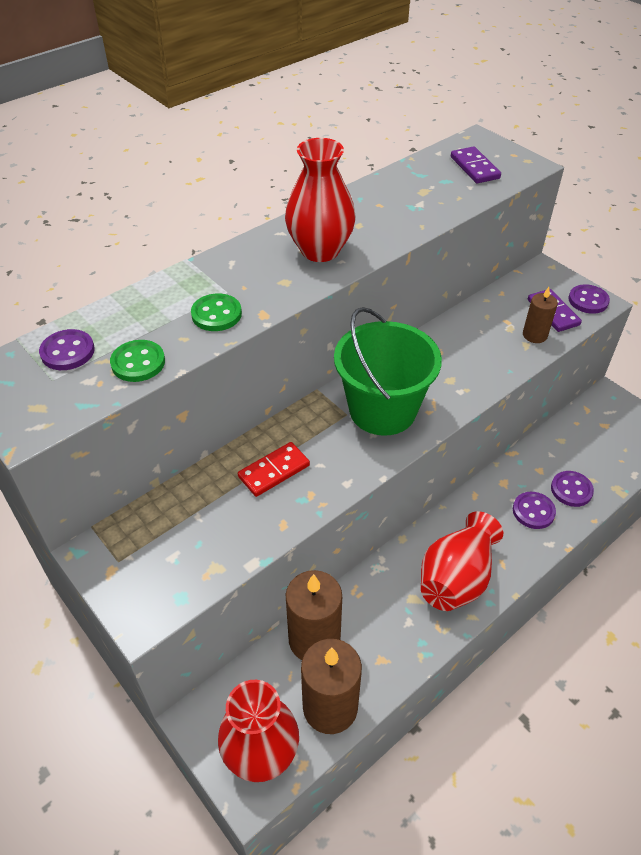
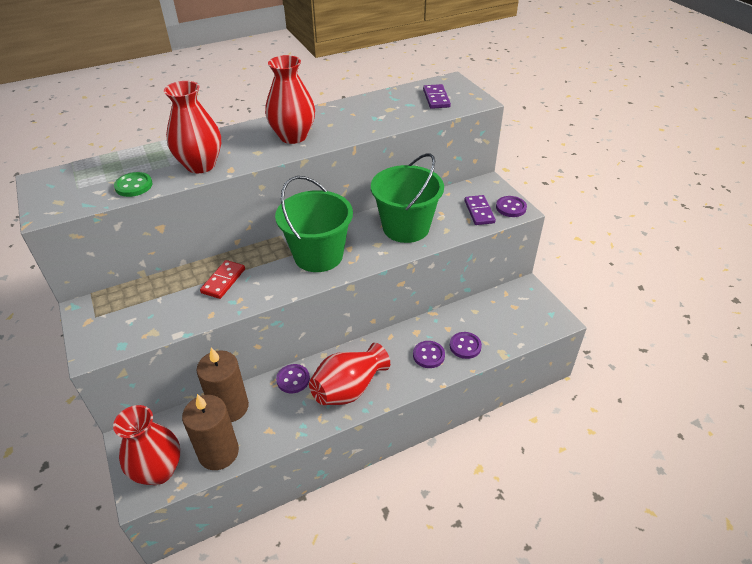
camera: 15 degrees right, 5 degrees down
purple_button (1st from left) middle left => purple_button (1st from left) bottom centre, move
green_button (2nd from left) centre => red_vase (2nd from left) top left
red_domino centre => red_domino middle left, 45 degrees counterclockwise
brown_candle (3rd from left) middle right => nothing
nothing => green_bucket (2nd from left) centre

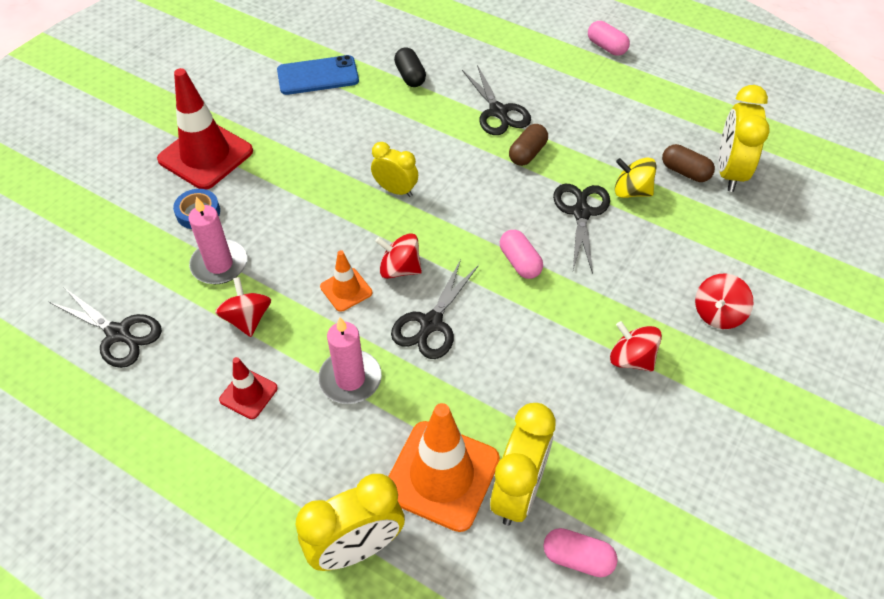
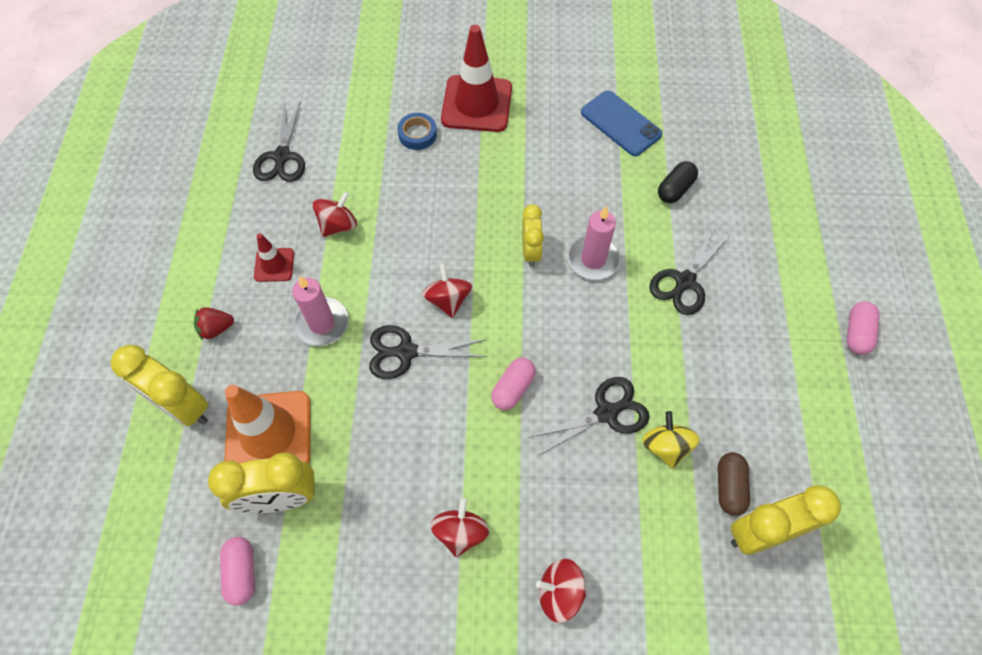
camera: 60 degrees right, 10 degrees up
pink_candle (1st from left in the first image) middle left => pink_candle (2nd from left) centre, move
orange_traffic_cone (1st from left) centre => nothing
brown_capsule (1st from left) top centre => nothing
nothing => red_strawberry middle left

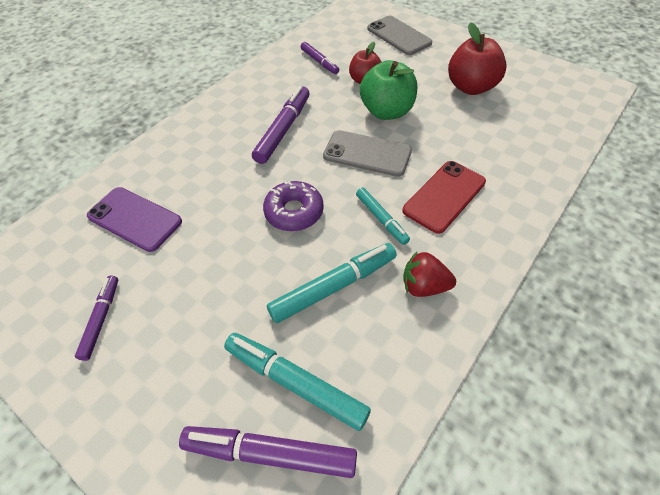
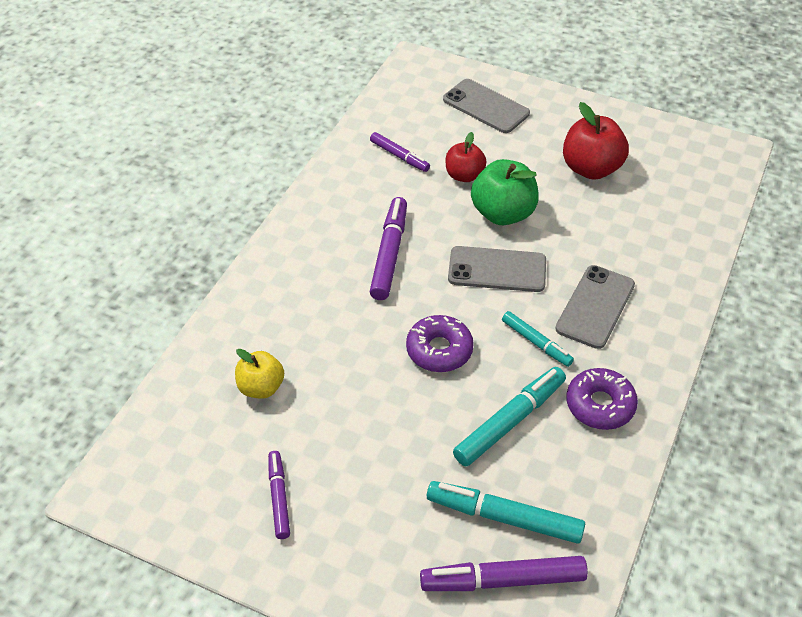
camera: 15 degrees left, 5 degrees down
purple_phone middle left => yellow_apple middle left
red_phone middle right => grey_phone (3rd from left) middle right
red_strawberry centre => purple_donut (2nd from left) middle right

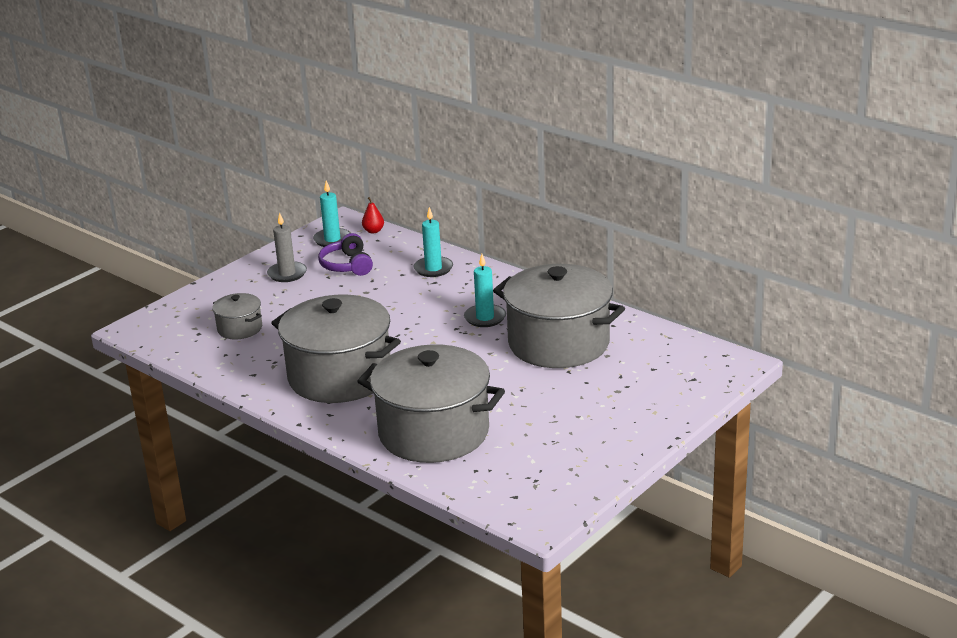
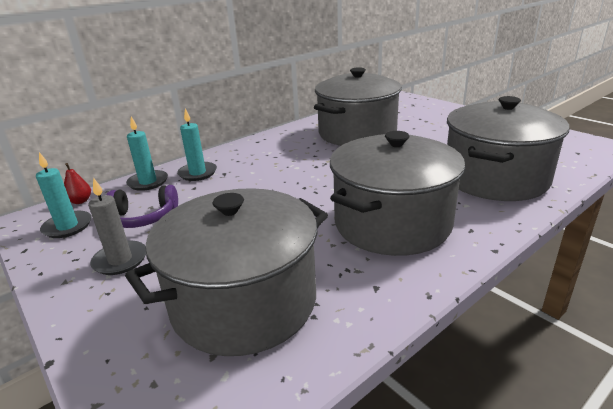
camera: 80 degrees left, 0 degrees up
grey_pot (1st from left) middle left => grey_pot (1st from left) centre, x2.17
turquoise_candle (3rd from left in the first image) centre => turquoise_candle (2nd from left) middle left, move

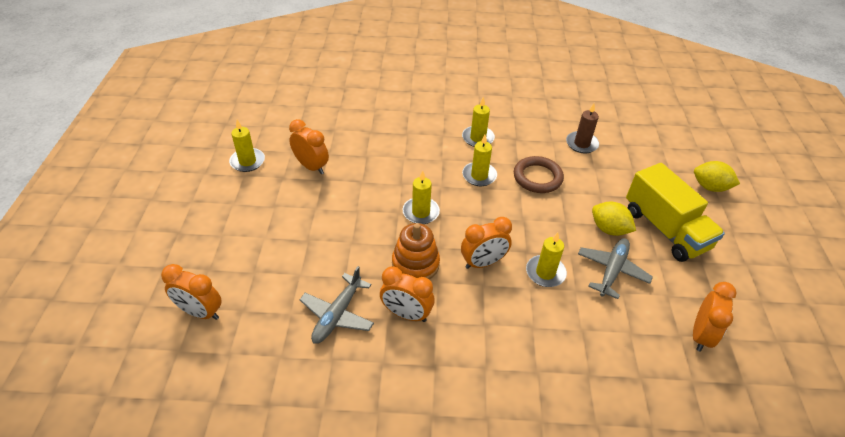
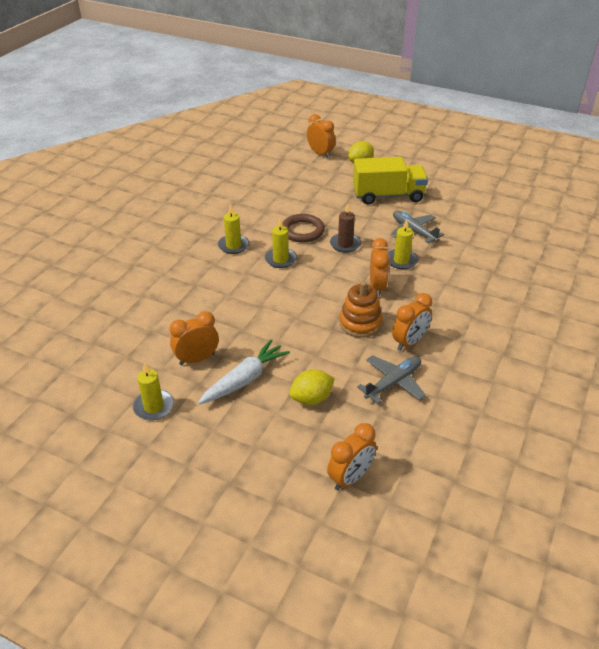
camera: 65 degrees left, 5 degrees down
grey_plane (1st from left) bottom centre => grey_plane (1st from left) centre, 90 degrees counterclockwise
yellow_candle (2nd from left) centre => nothing
brown_candle top right => brown_candle centre, move
yellow_lemon (1st from left) middle right => yellow_lemon (1st from left) centre, move
orange_clock (5th from left in the first image) bottom right => orange_clock (2nd from left) top centre, move
nothing => white_carrot centre

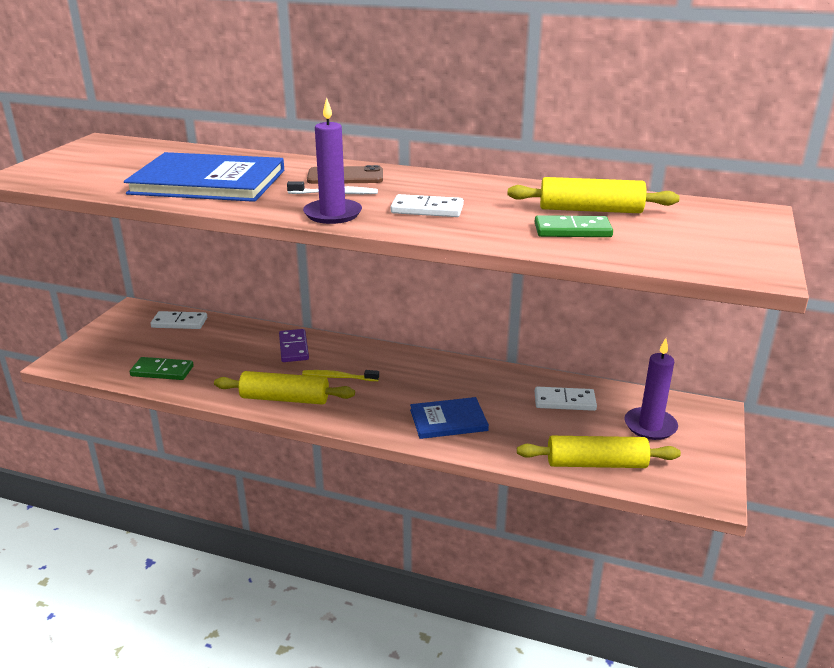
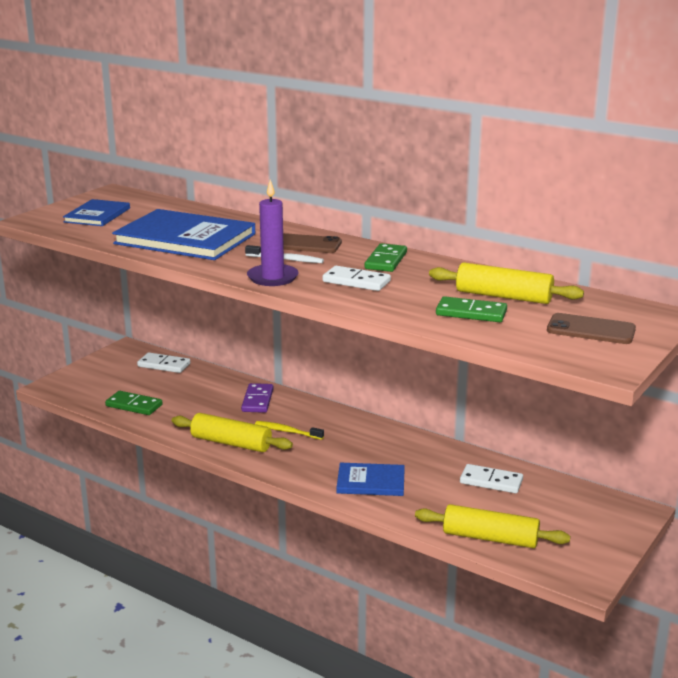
camera: 15 degrees right, 5 degrees down
purple_candle (2nd from left) middle right => nothing
nothing => blue_book (1st from left) top left
nothing => green_domino (2nd from left) centre
nothing => brown_phone (2nd from left) middle right

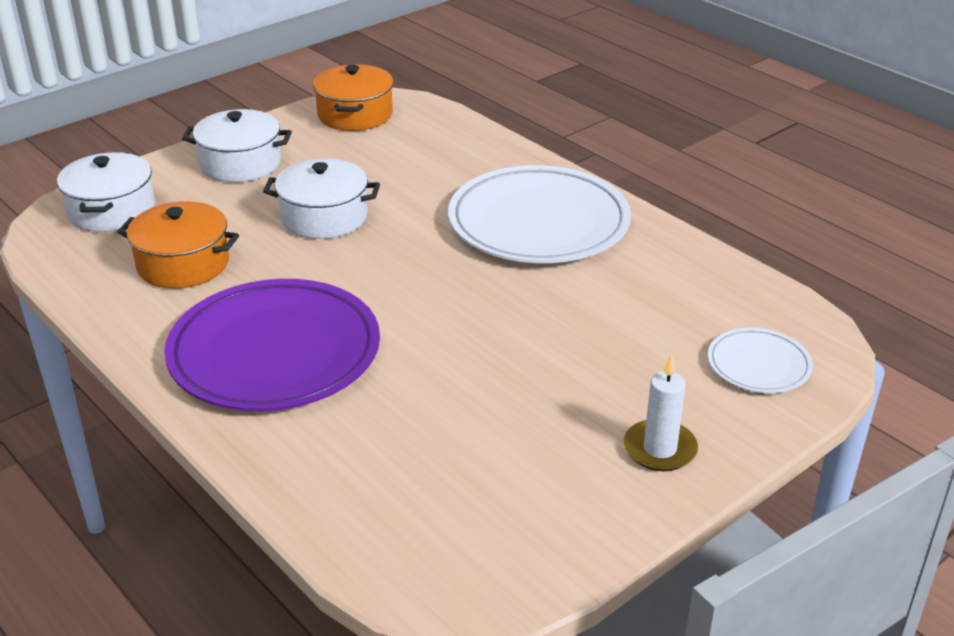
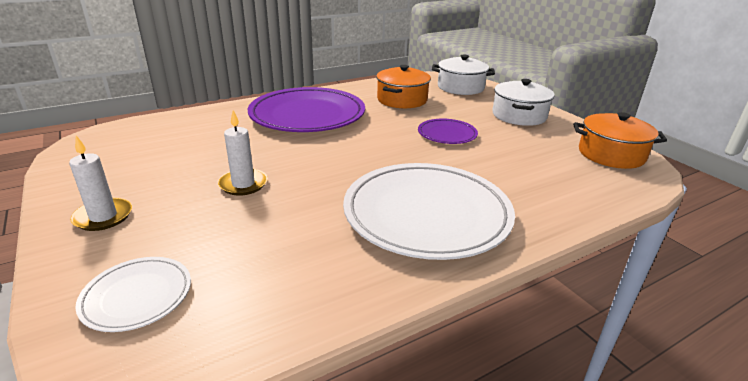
camera: 100 degrees right, 5 degrees down
white_pot (3rd from left) top centre => purple_plate (2nd from left) centre
nothing => white_candle (2nd from left) middle left

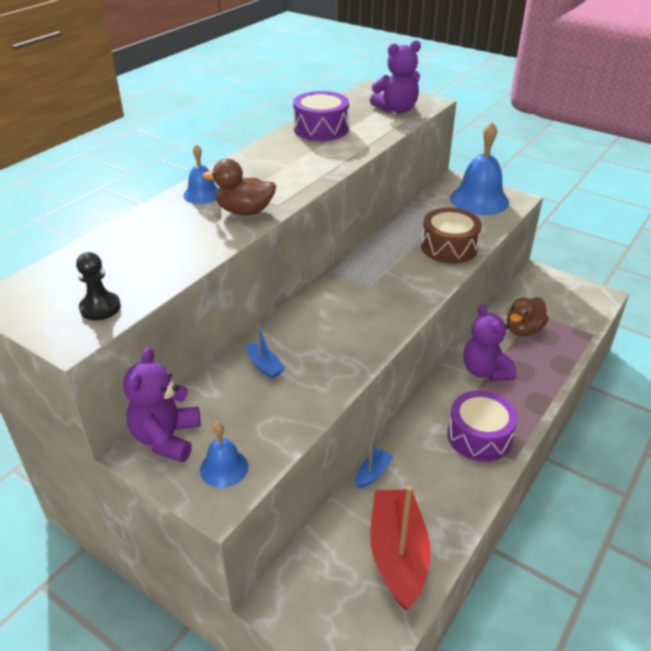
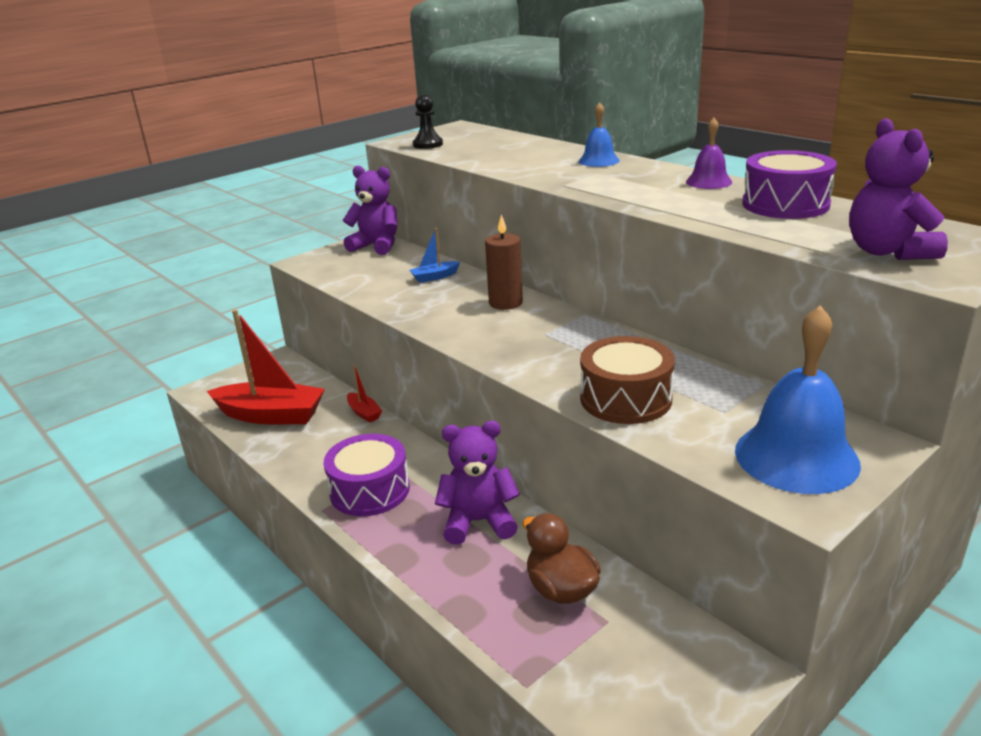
camera: 105 degrees right, 10 degrees down
blue_bell (2nd from left) bottom centre => nothing
brown_duck (1st from left) top centre => nothing
blue_boat (2nd from left) bottom centre => red_boat (2nd from left) centre
nothing => brown_candle centre
nothing => purple_bell top right

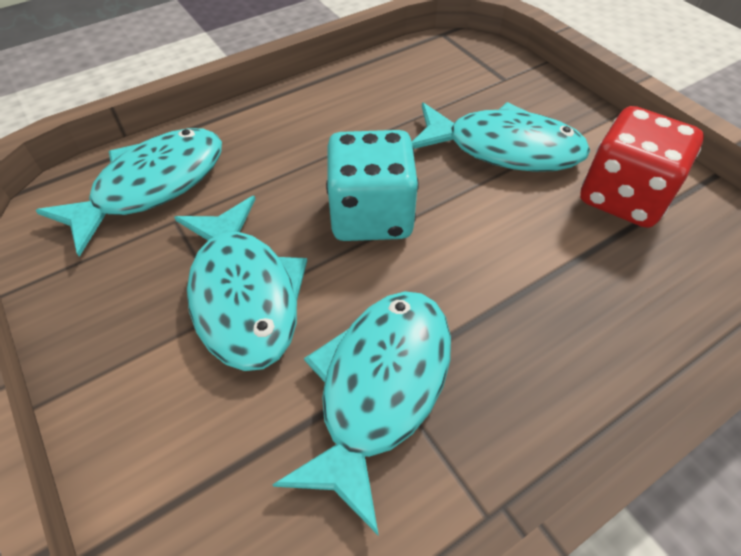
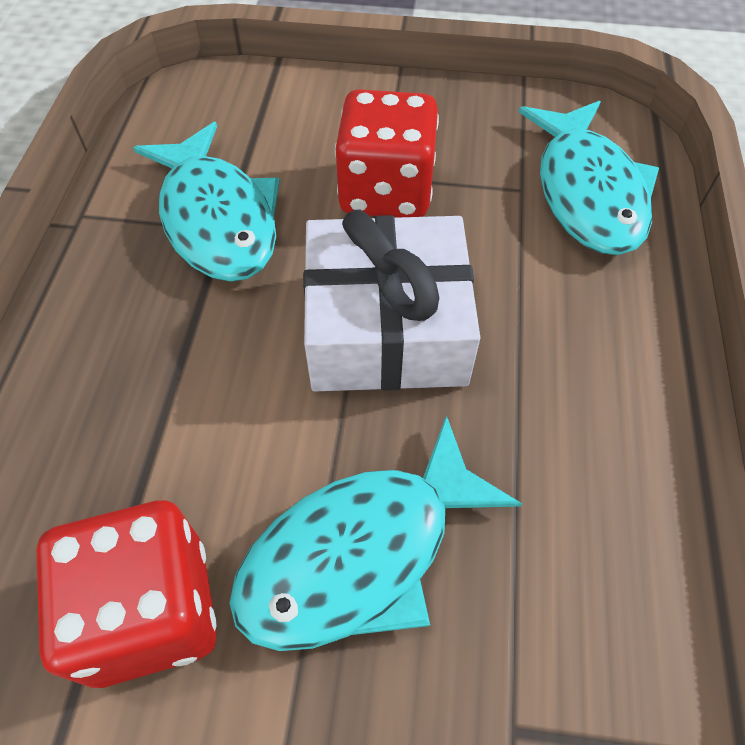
camera: 130 degrees right, 5 degrees up
turquoise_fish (2nd from left) middle left => red_dice (2nd from left) top centre
turquoise_dice top centre => white_gift centre

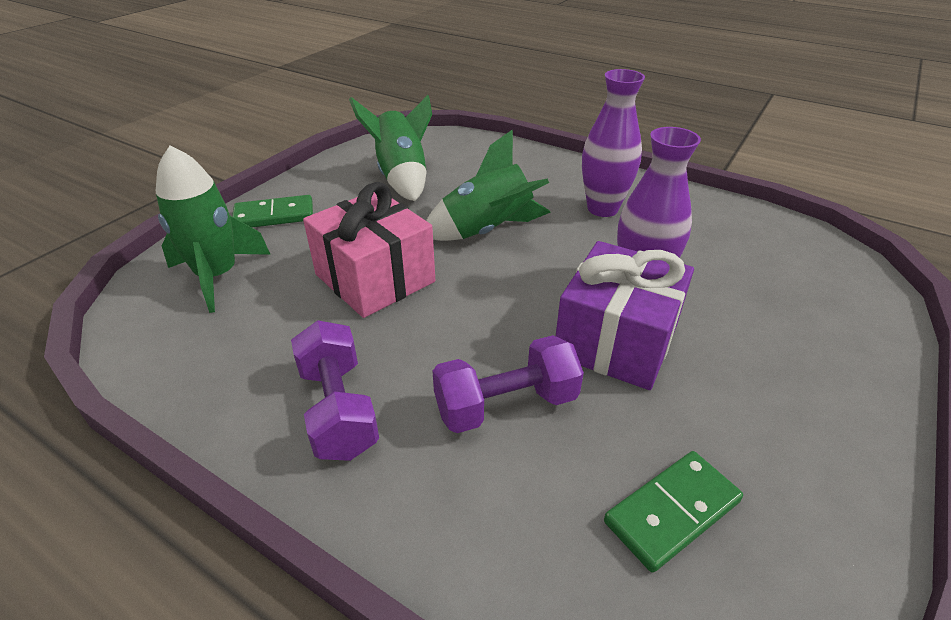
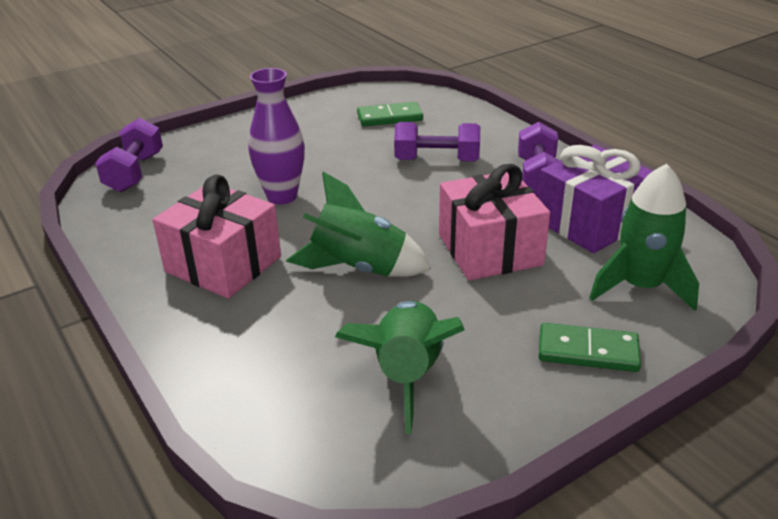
camera: 155 degrees left, 5 degrees down
purple_gift centre => purple_gift middle right, move
purple_vase (1st from left) top centre => pink_gift (1st from left) middle left
nothing => purple_dumbbell (1st from left) top left

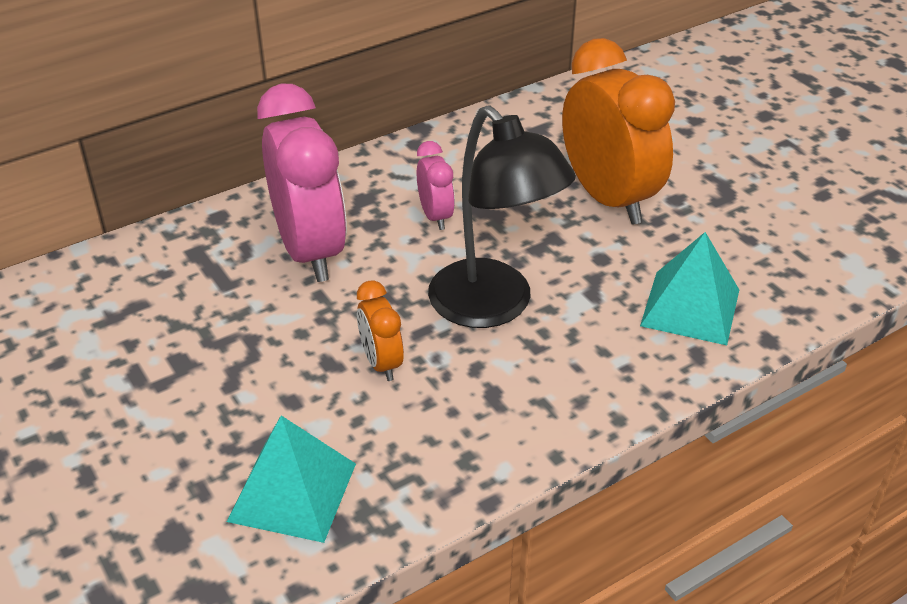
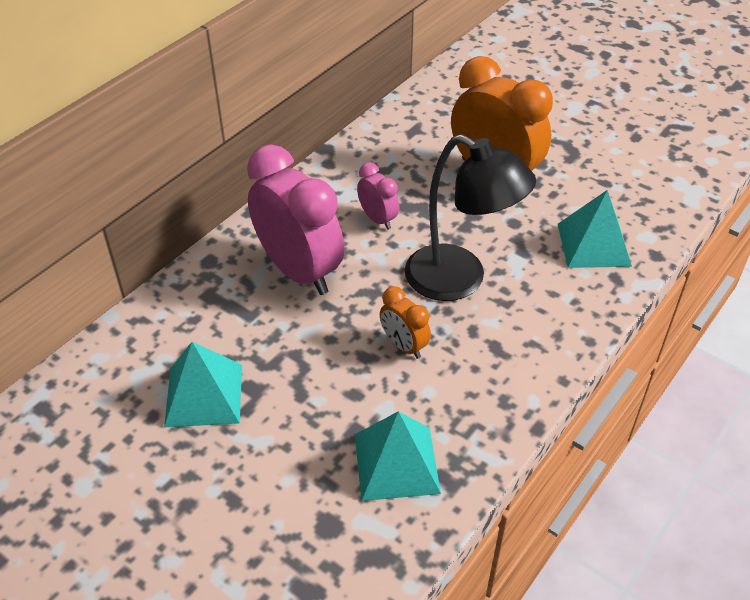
camera: 20 degrees left, 5 degrees up
nothing => turquoise_pyramid (1st from left) middle left

